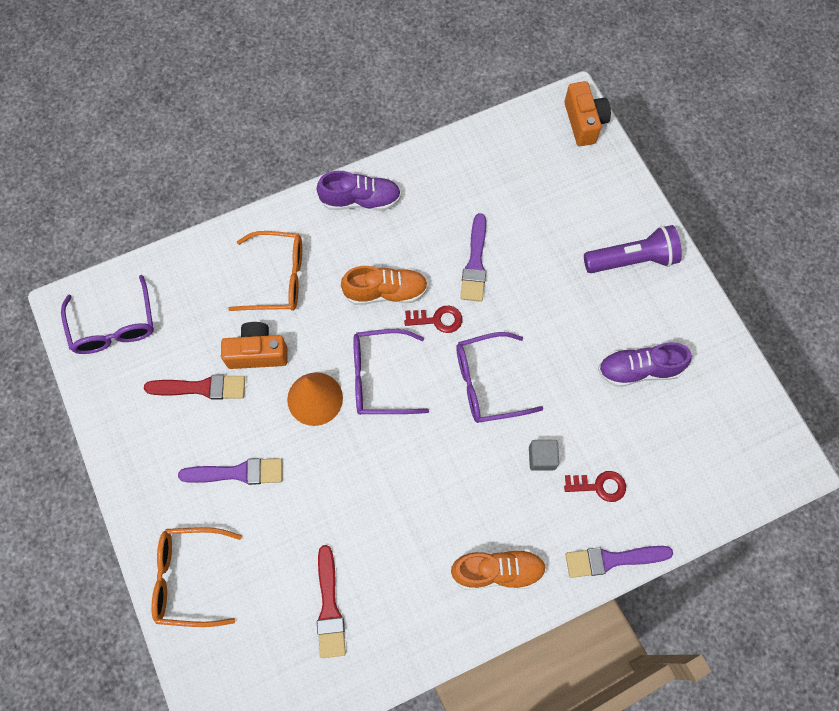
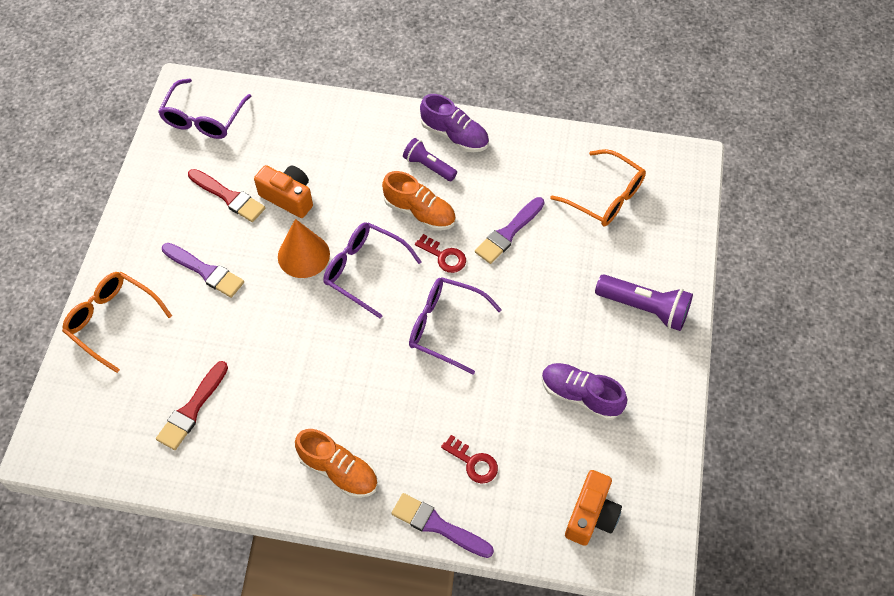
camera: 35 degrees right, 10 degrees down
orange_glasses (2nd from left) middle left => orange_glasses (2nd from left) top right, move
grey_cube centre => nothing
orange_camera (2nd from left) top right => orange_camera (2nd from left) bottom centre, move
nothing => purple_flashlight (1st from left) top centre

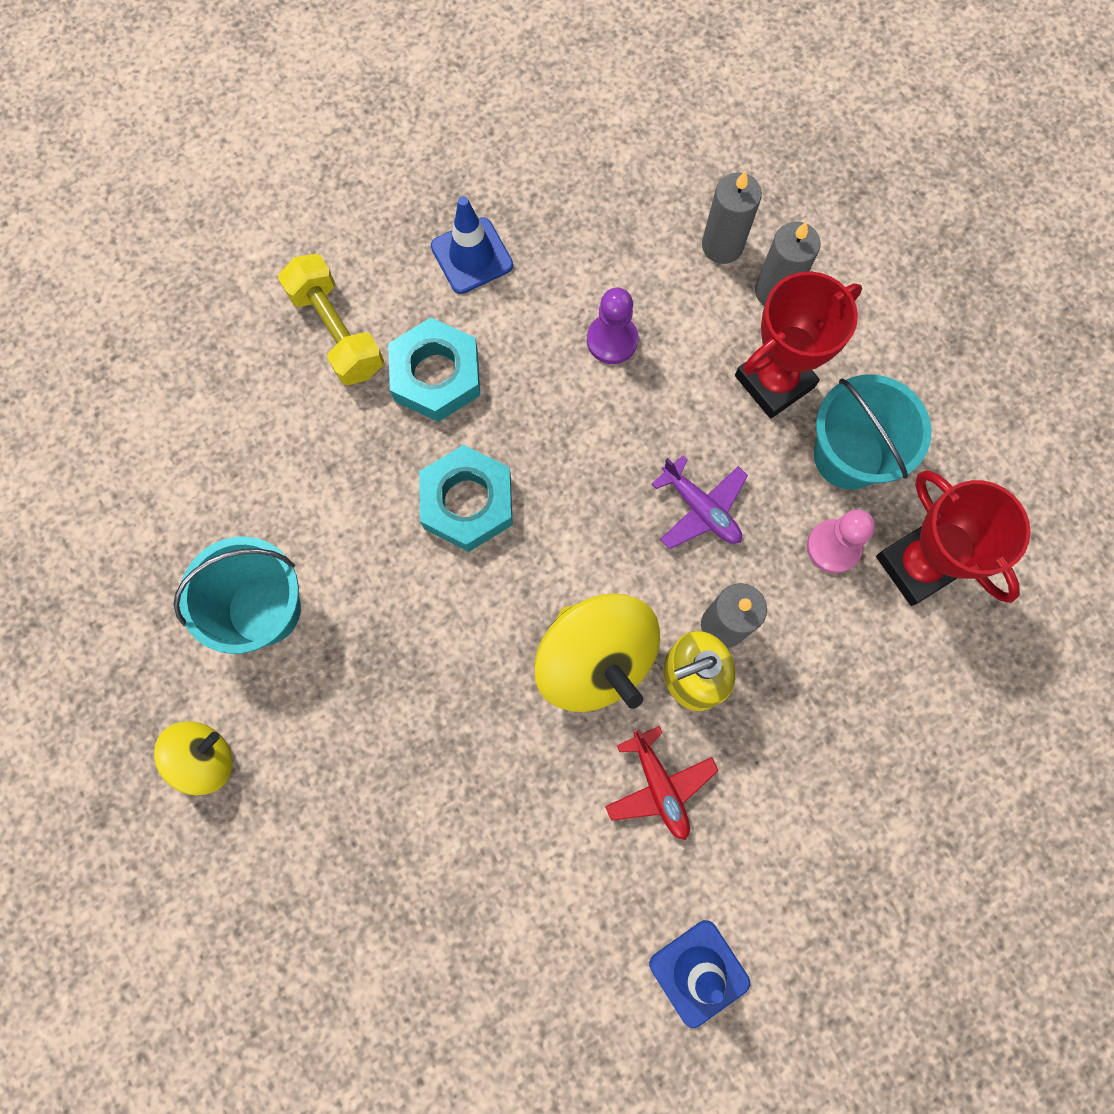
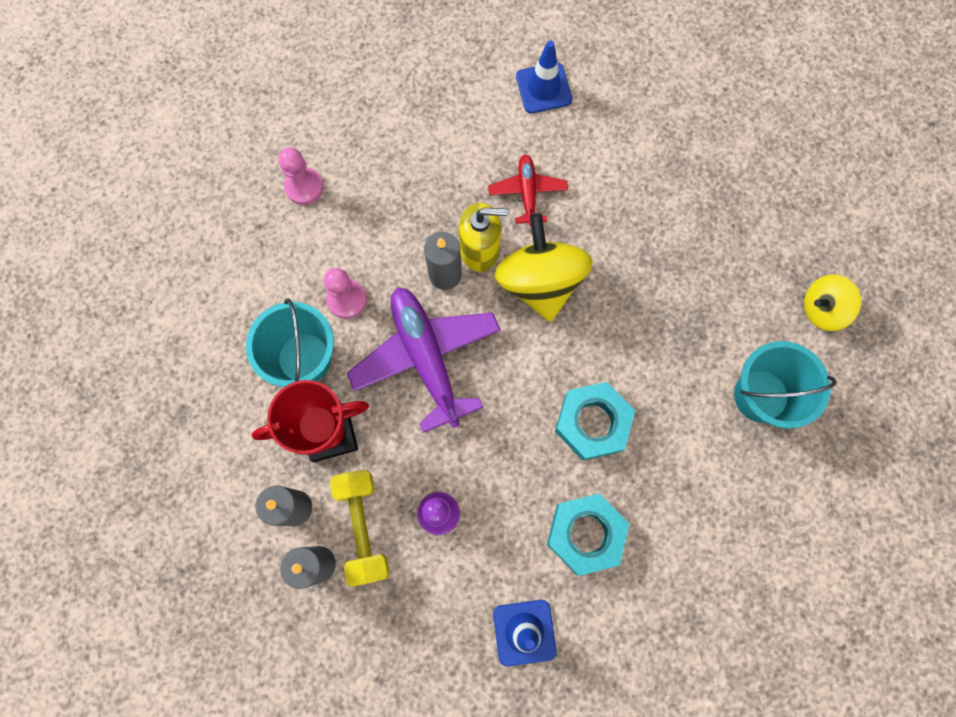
camera: 160 degrees left, 0 degrees up
yellow_dumbbell top left => yellow_dumbbell bottom centre, move
purple_plane centre, x1.87
red_trophy (2nd from left) middle right => nothing
nothing => pink_pawn (1st from left) top left

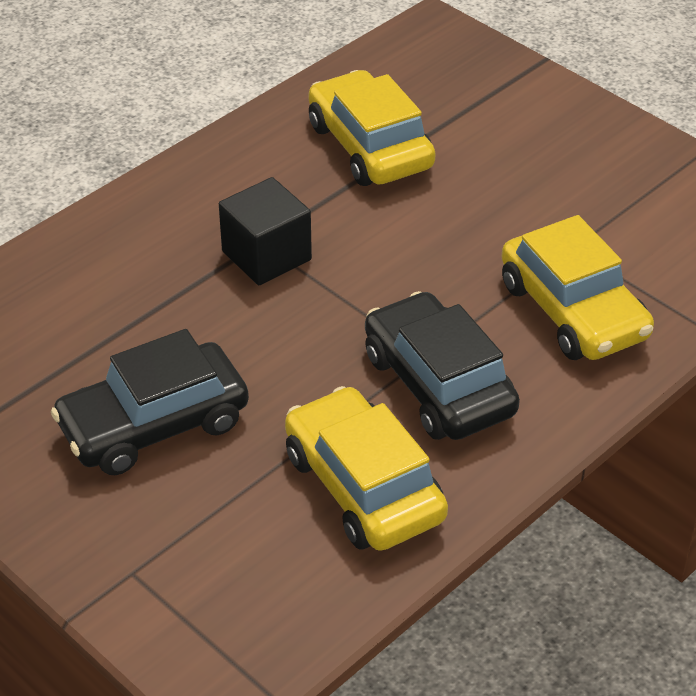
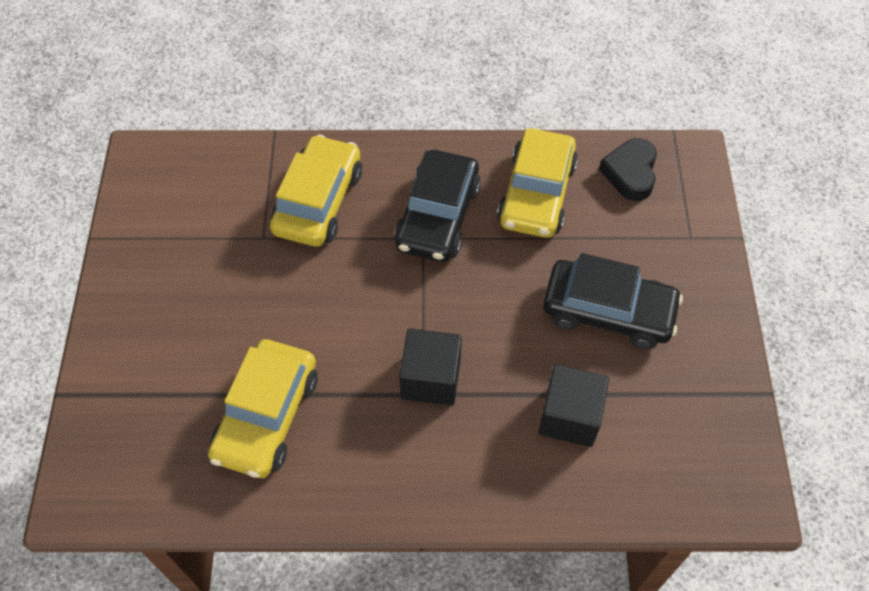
camera: 135 degrees left, 15 degrees up
nothing => black_cube (2nd from left) bottom centre
nothing => black_heart top right

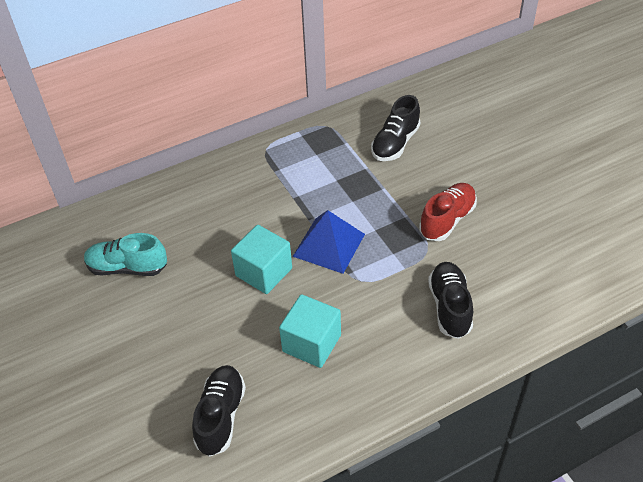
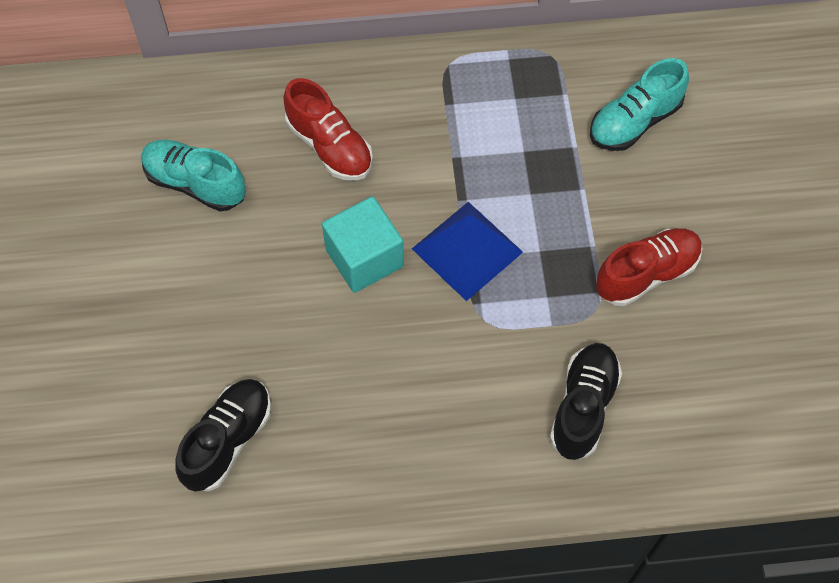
camera: 20 degrees right, 15 degrees up
turquoise_cube (2nd from left) bottom centre => nothing
black_shoe (2nd from left) top centre => turquoise_shoe (2nd from left) top right
nothing => red_shoe (1st from left) top centre

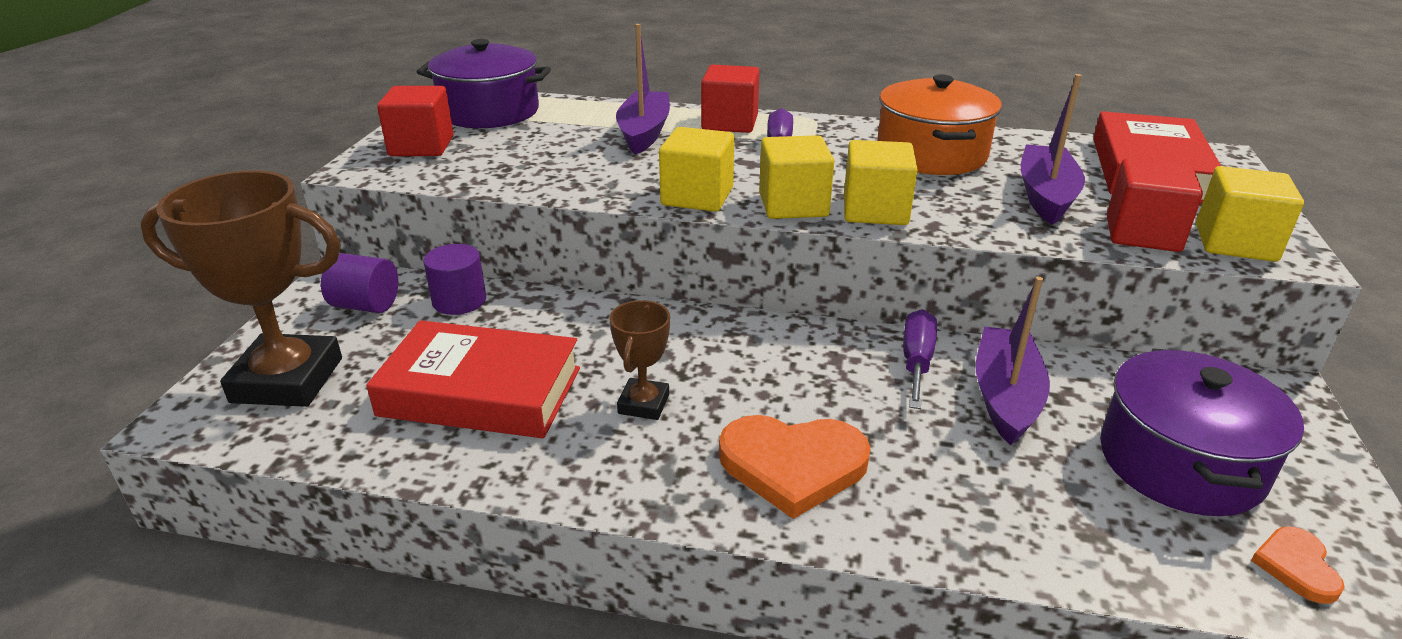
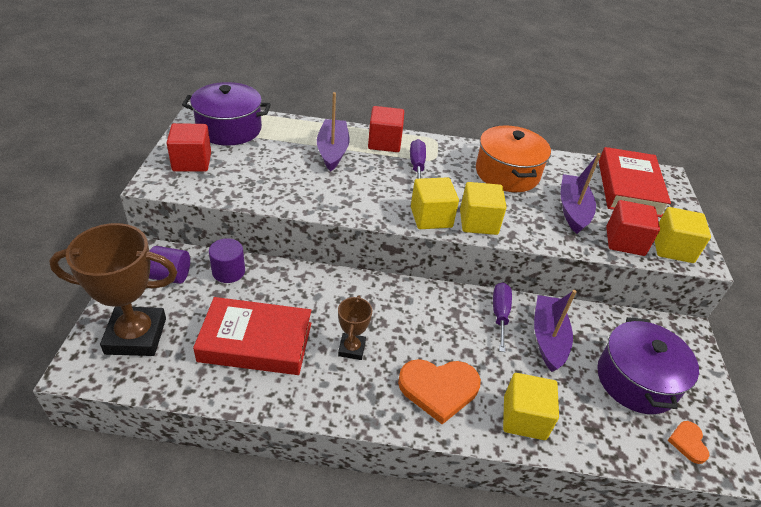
camera: 10 degrees left, 10 degrees up
yellow_cube (1st from left in the first image) top centre => yellow_cube (3rd from left) bottom right, move

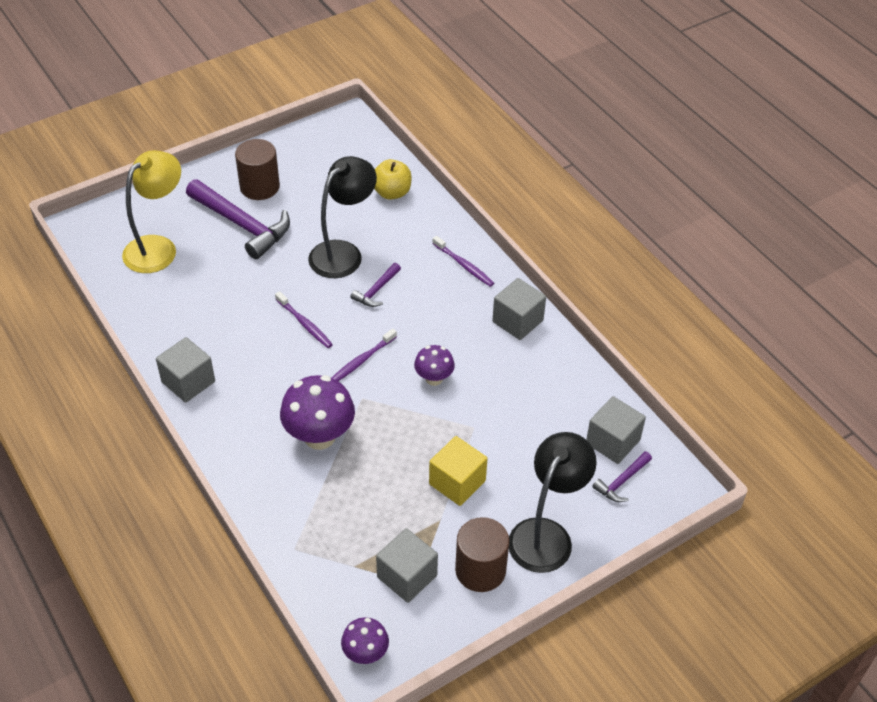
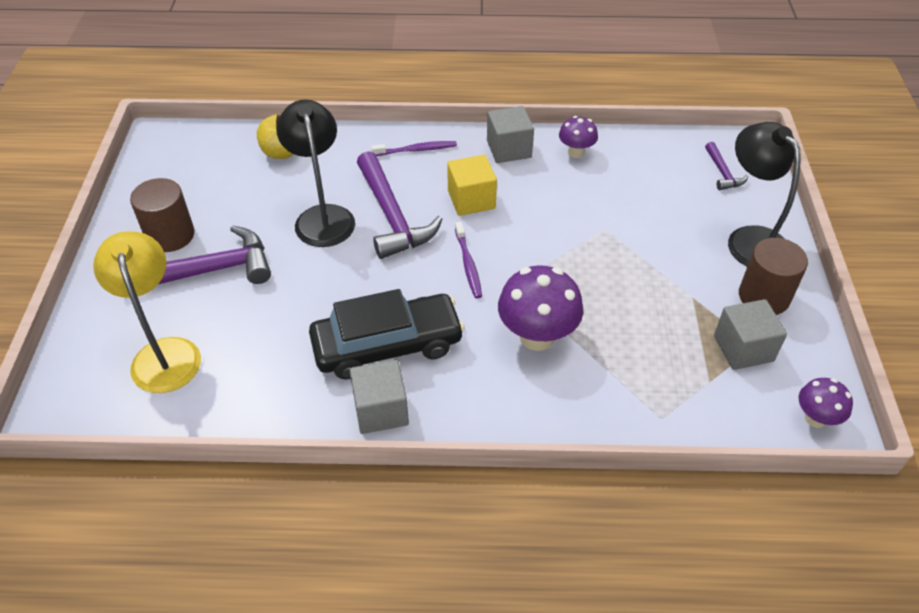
camera: 55 degrees left, 0 degrees up
purple_toothbrush (1st from left) centre => nothing
purple_hammer (2nd from left) centre, x2.05
purple_mushroom (3rd from left in the first image) centre => purple_mushroom (2nd from left) top centre, move
yellow_cube bottom centre => yellow_cube top centre, move
grey_cube (4th from left) middle right => nothing
nothing => black_car centre

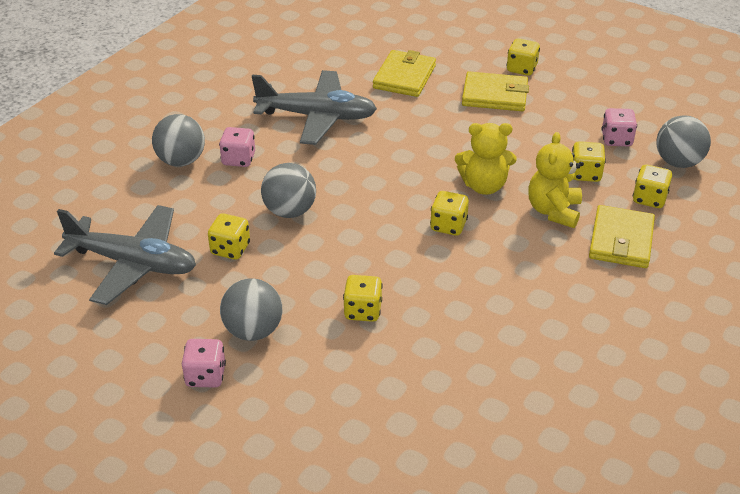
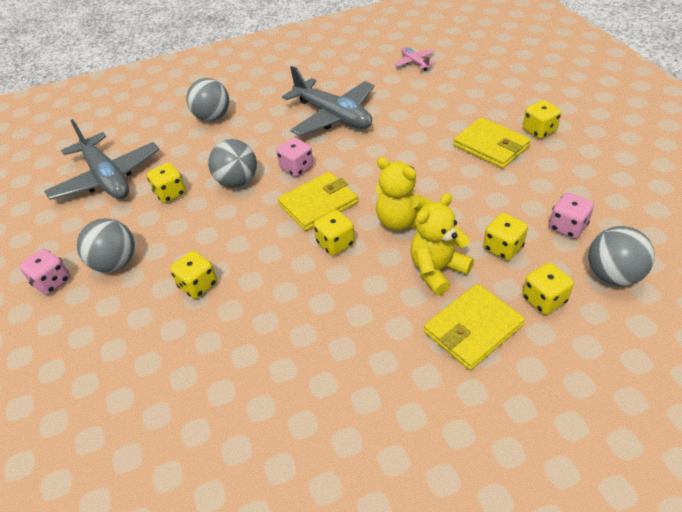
camera: 40 degrees right, 5 degrees up
pink_dice (2nd from left) top left => pink_dice (2nd from left) top centre, move
yellow_wallet (1st from left) top centre => yellow_wallet (1st from left) centre, move
nothing => pink_plane top centre

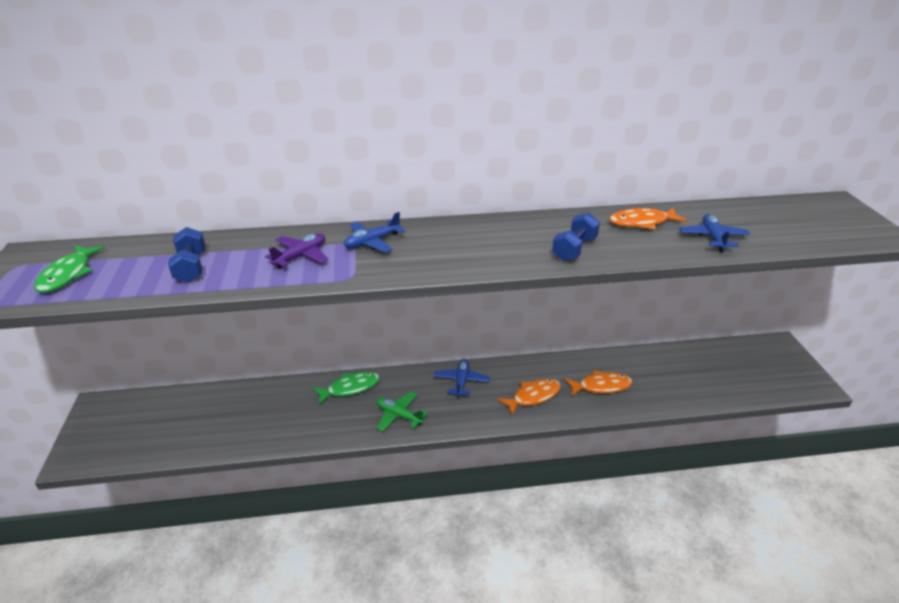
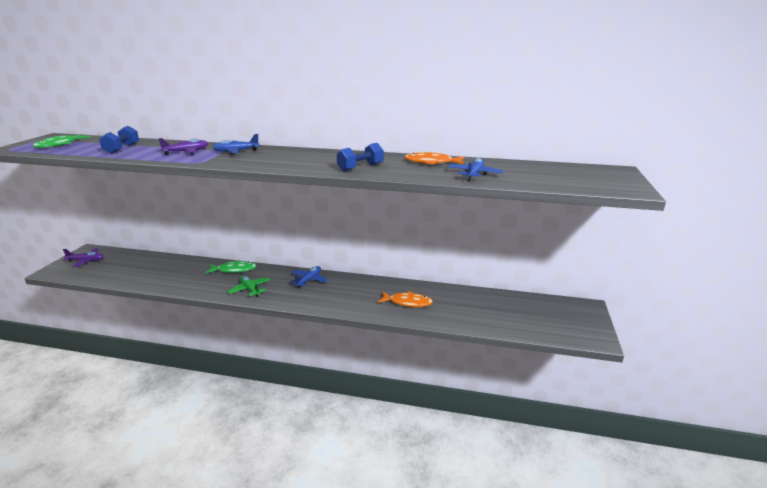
camera: 20 degrees right, 10 degrees down
orange_fish (1st from left) centre => nothing
nothing => purple_plane (1st from left) middle left

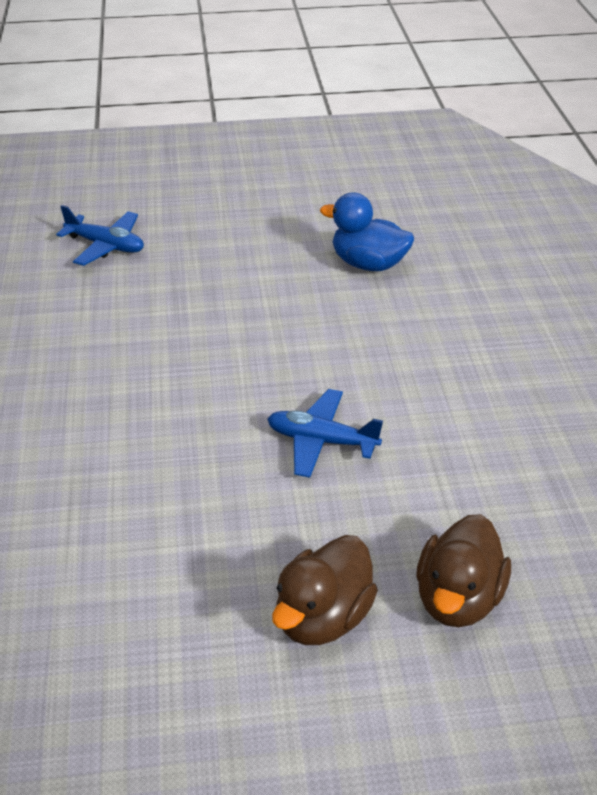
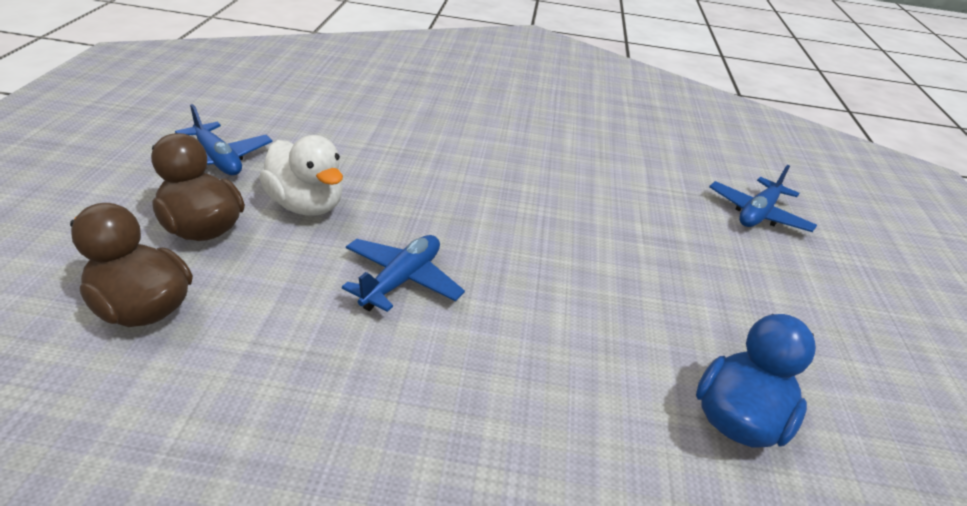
camera: 100 degrees right, 5 degrees down
nothing => blue_plane (1st from left) top left
nothing => white_duck middle left

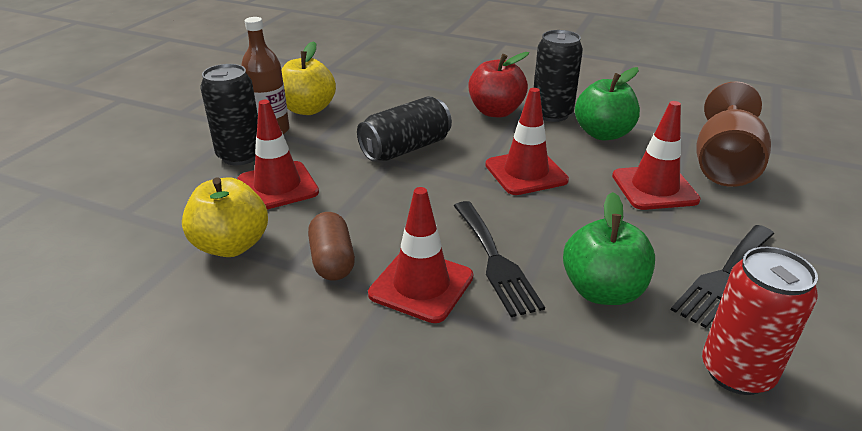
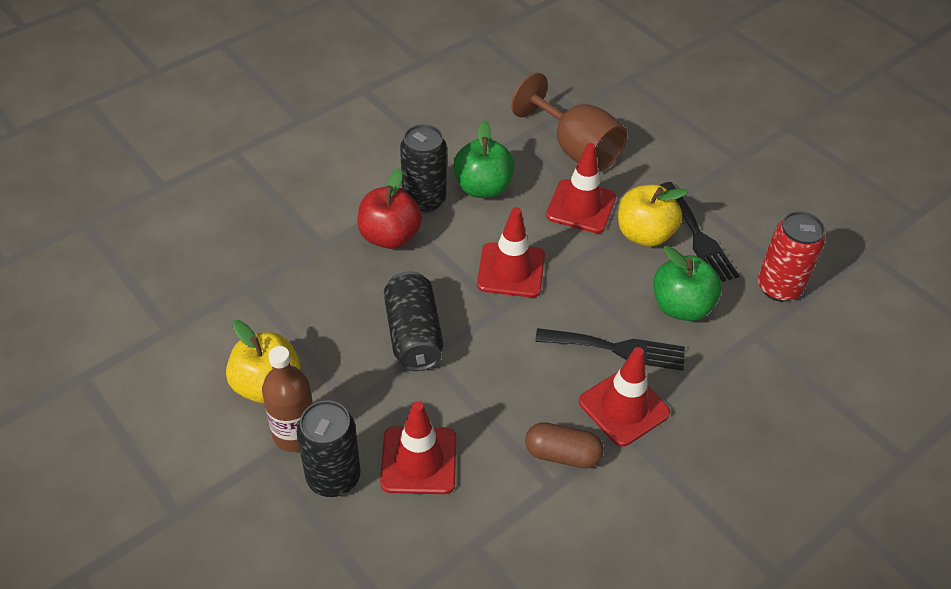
camera: 65 degrees left, 15 degrees up
yellow_apple (1st from left in the first image) middle left => yellow_apple (2nd from left) middle right, move

